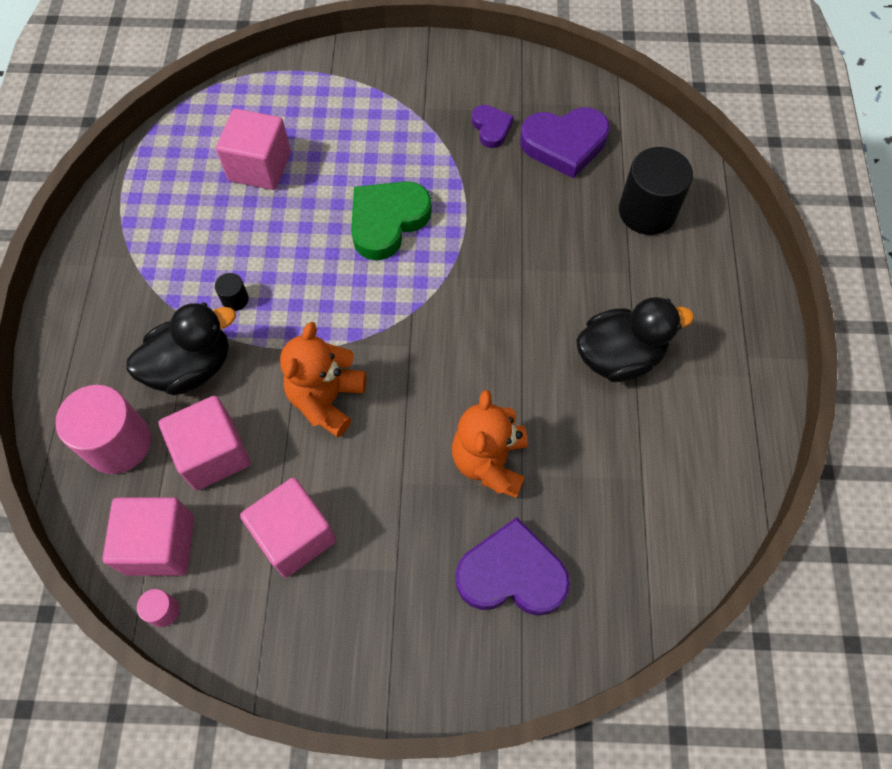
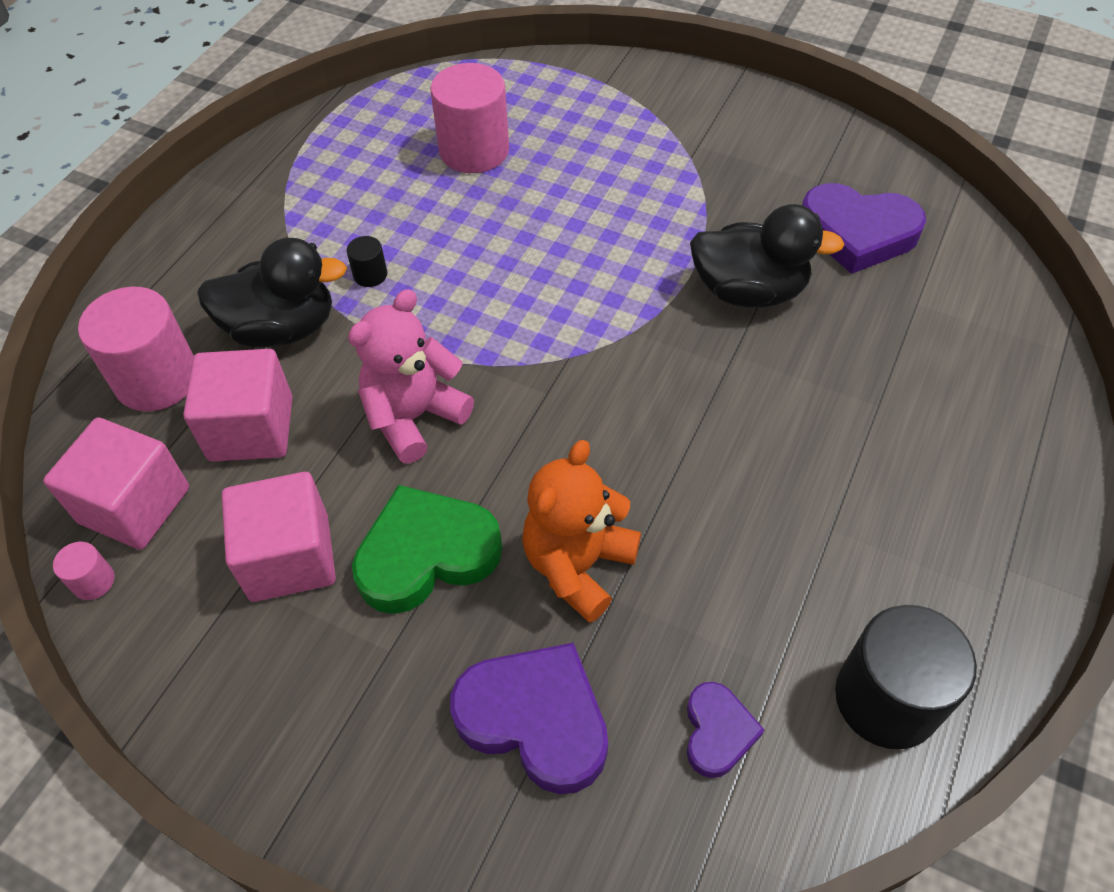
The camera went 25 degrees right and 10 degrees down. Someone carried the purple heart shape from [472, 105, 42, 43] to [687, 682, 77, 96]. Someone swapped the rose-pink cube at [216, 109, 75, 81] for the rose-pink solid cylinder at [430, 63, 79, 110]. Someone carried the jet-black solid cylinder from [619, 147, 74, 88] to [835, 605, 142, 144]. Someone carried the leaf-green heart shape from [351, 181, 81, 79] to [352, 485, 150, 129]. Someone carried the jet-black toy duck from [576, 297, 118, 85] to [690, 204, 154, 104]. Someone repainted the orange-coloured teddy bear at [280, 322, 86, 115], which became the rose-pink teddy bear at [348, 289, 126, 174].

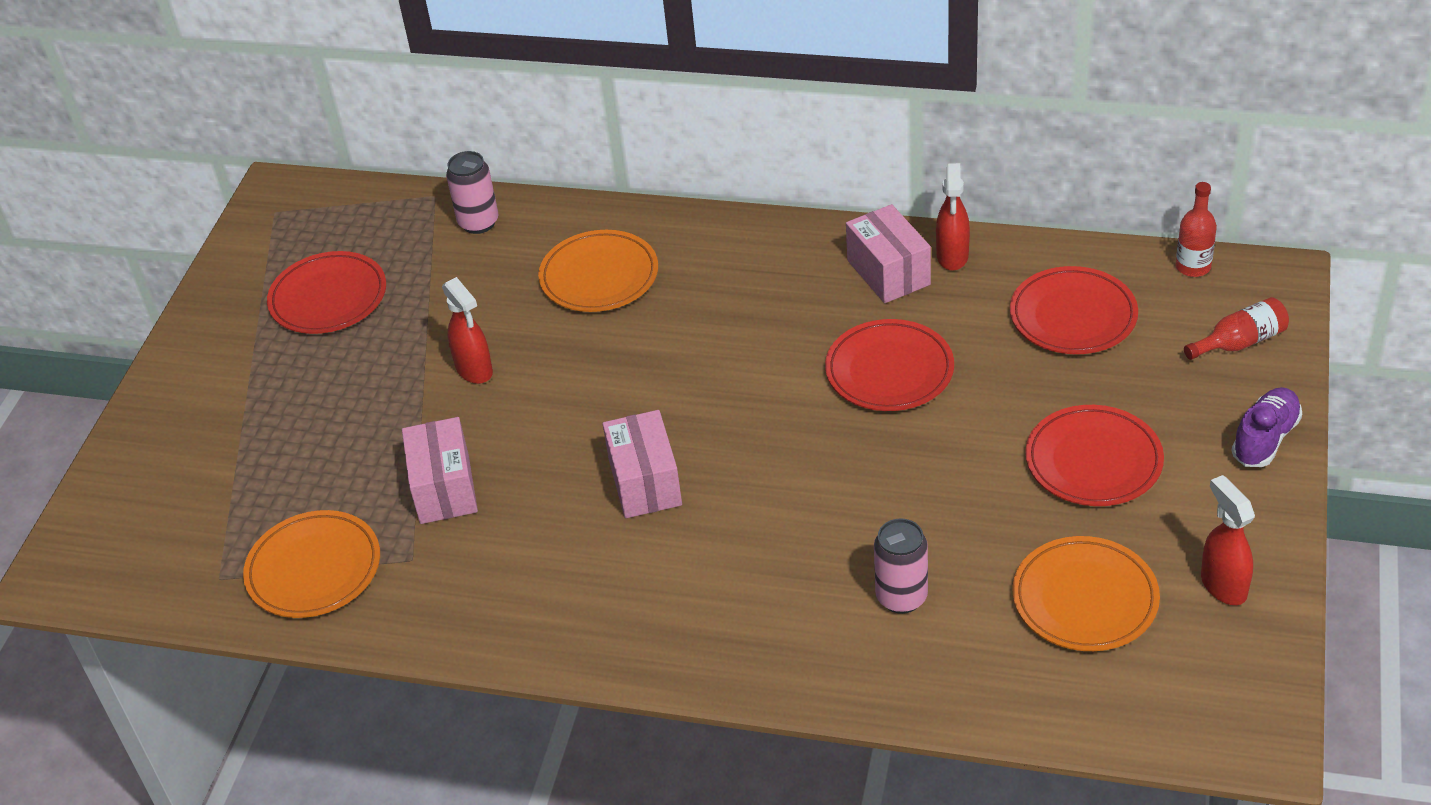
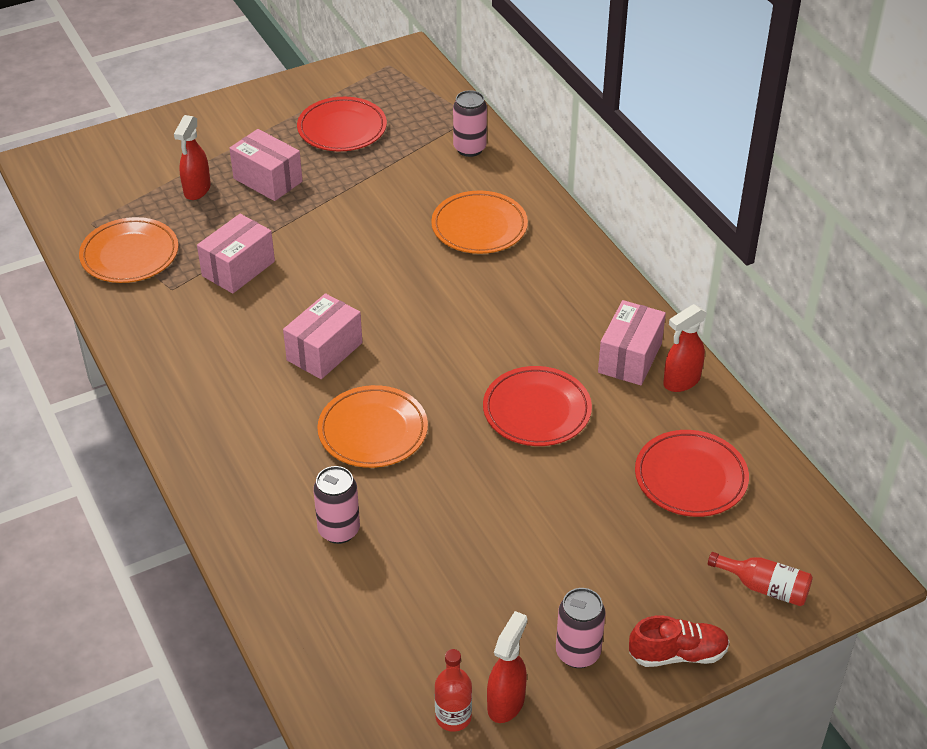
The camera went 45 degrees right and 0 degrees up. Someone carried the scarlet flask from [1176, 182, 41, 95] to [435, 649, 37, 83]. Someone carried the scarlet sprayer from [442, 277, 51, 107] to [174, 115, 37, 85]. Someone repainted the purple sneaker at [1232, 387, 70, 80], which became the scarlet sneaker at [629, 615, 101, 52]. Someone took away the scarlet plate at [1025, 405, 139, 101]. Someone carried the orange-coloured plate from [1012, 536, 148, 115] to [317, 385, 111, 83]. Someone put down the rose-pink box at [229, 129, 73, 72]. Someone put down the rose-pink can at [556, 588, 50, 80].

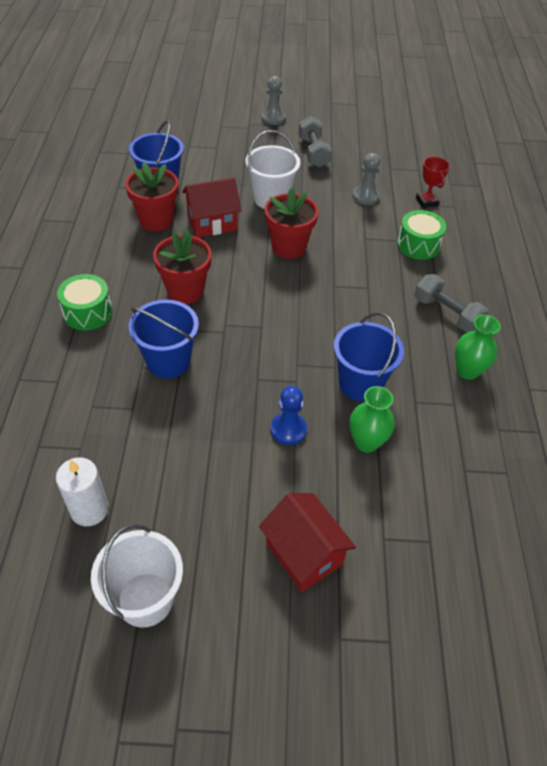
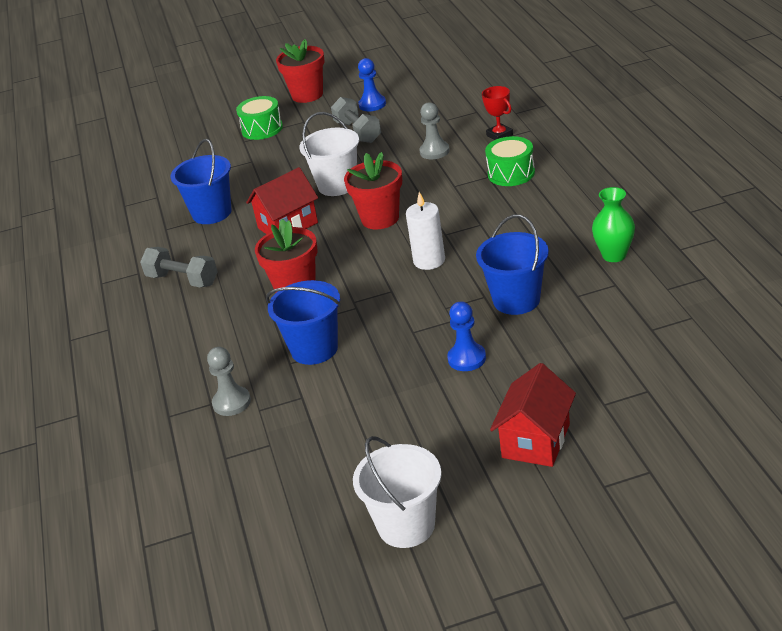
The camera went 10 degrees left and 15 degrees down. Someone carried the gray game pawn from [261, 76, 24, 49] to [207, 347, 44, 69]. Someone carried the scarlet flower pot from [125, 162, 53, 69] to [276, 39, 49, 64]. Someone carried the leaf-green toy drum from [57, 274, 56, 57] to [236, 96, 47, 44]. Someone carried the gray hand weight from [414, 274, 75, 59] to [140, 247, 78, 41]. Someone took away the leaf-green tall vase at [350, 386, 45, 67]. Someone carried the pure white pillar candle from [56, 458, 53, 68] to [406, 192, 39, 78]. Someone rotated the scarlet cottage at [259, 493, 97, 99] by 75 degrees clockwise. Someone put down the royal blue game pawn at [358, 58, 28, 53].

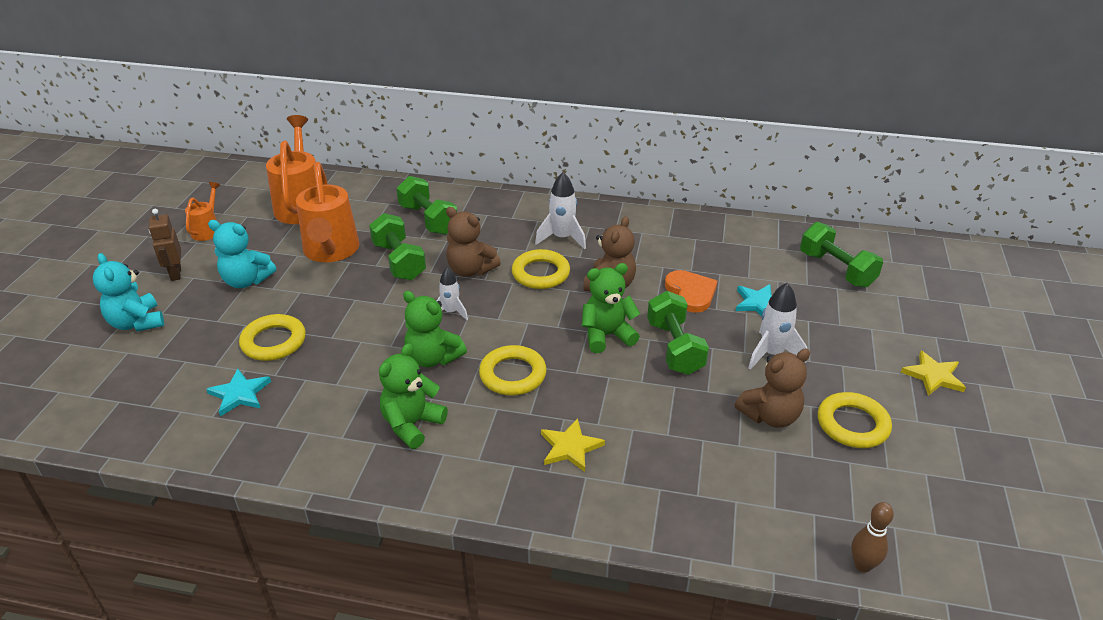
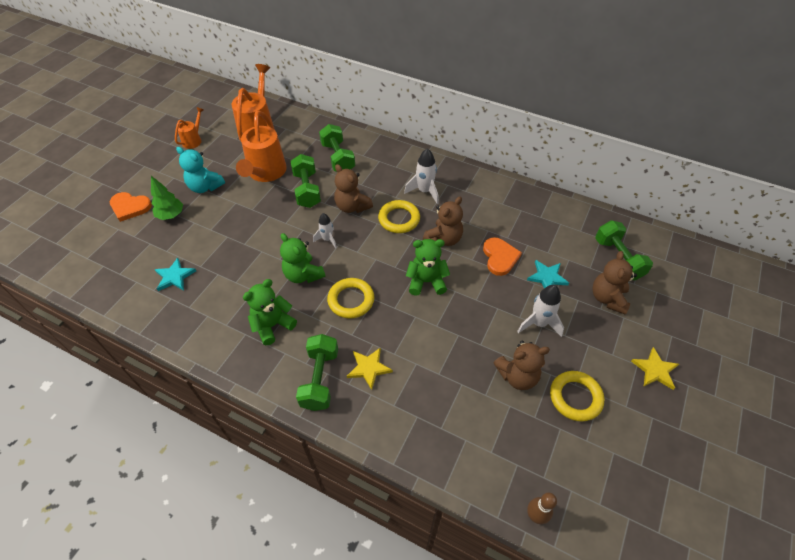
The camera went 15 degrees right and 15 degrees up. Someone took away the russet robot at [149, 209, 32, 72]. Someone swapped the aqua teddy bear at [93, 253, 71, 78] for the orange-coloured heart shape at [110, 192, 42, 30]. Someone carried the leaf-green hand weight from [647, 291, 62, 84] to [296, 334, 42, 77]. Someone took away the golden ring at [239, 314, 67, 47]. Someone put down the leaf-green tree at [151, 176, 32, 44]. Someone put down the russet teddy bear at [592, 251, 45, 64].

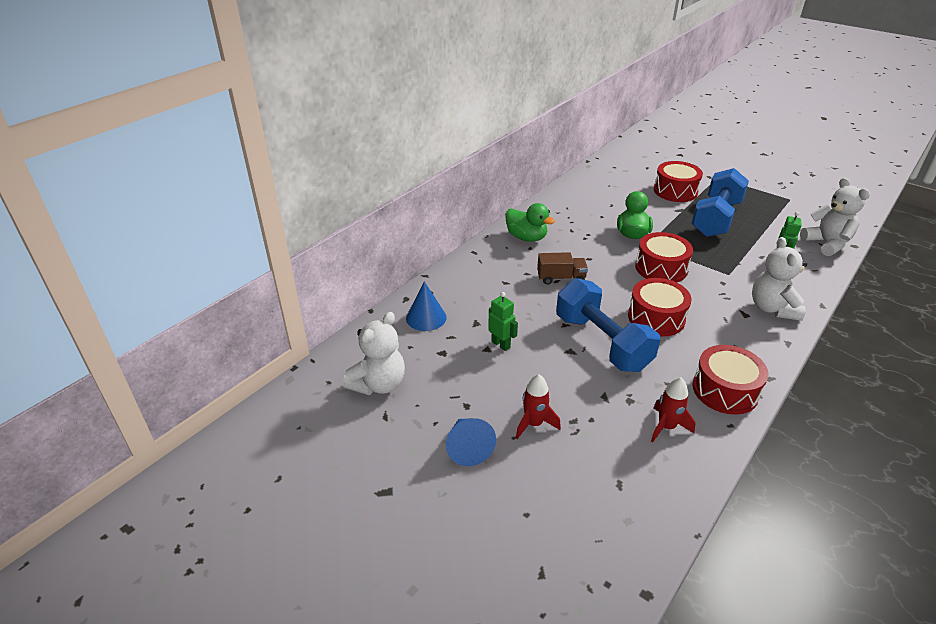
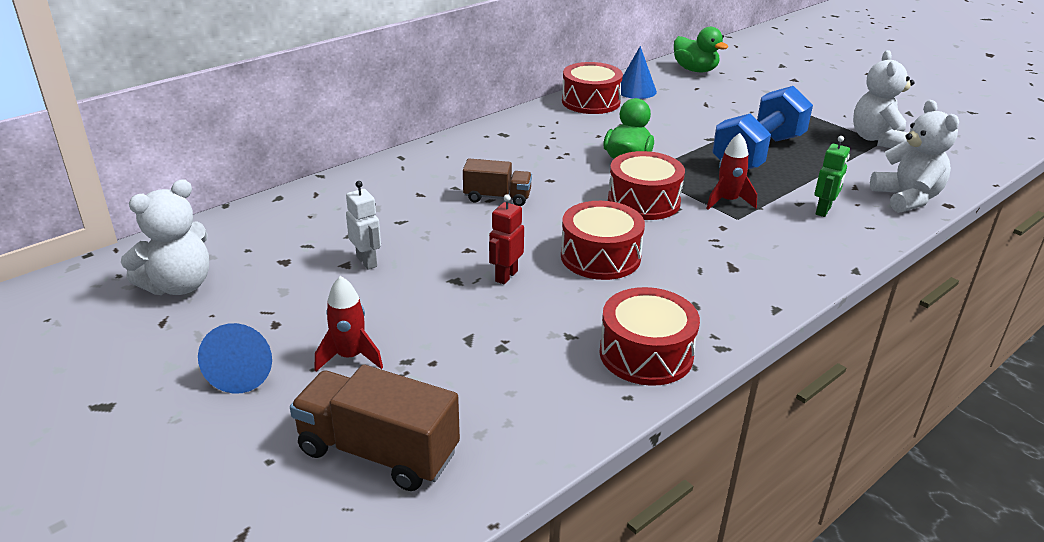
The camera went 10 degrees right and 5 degrees down. Someone carried the scarlet toy drum from [654, 161, 49, 41] to [562, 62, 61, 52]. Someone carried the leaf-green toy duck from [505, 203, 50, 39] to [674, 27, 54, 45]. Someone carried the pure white teddy bear from [752, 237, 55, 84] to [853, 50, 62, 98]. Someone swapped the royal blue hand weight at [556, 278, 104, 94] for the scarlet robot at [489, 194, 35, 90]. Someone carried the royal blue cone shape from [406, 281, 40, 50] to [621, 46, 36, 53]. Someone repainted the leaf-green robot at [488, 292, 30, 59], which became the pure white robot at [346, 181, 35, 89]. Someone carried the scarlet spaceship from [651, 377, 44, 65] to [706, 133, 51, 77]. Someone put down the russet lorry at [290, 365, 170, 126].

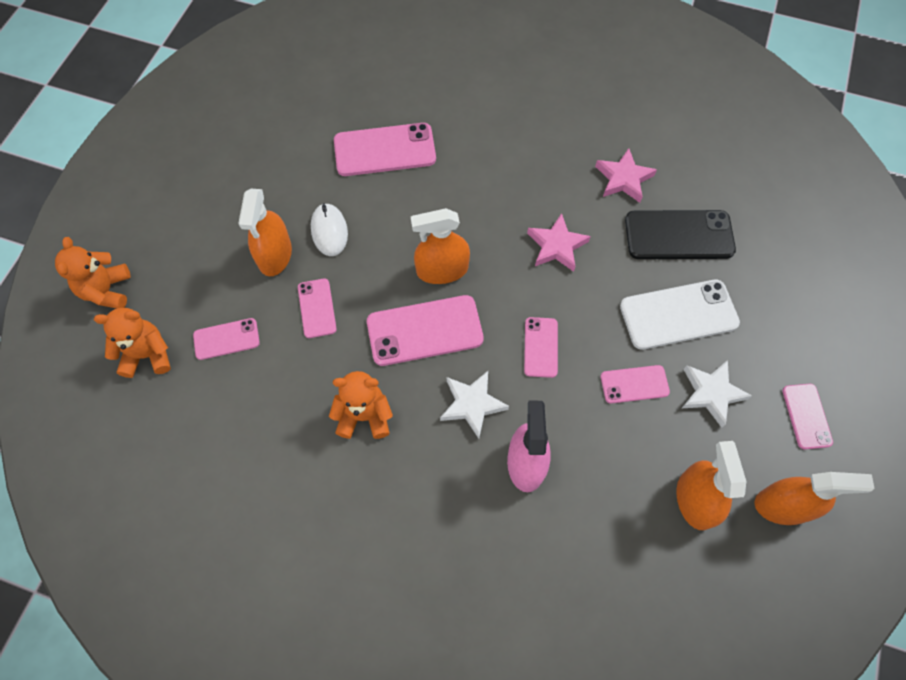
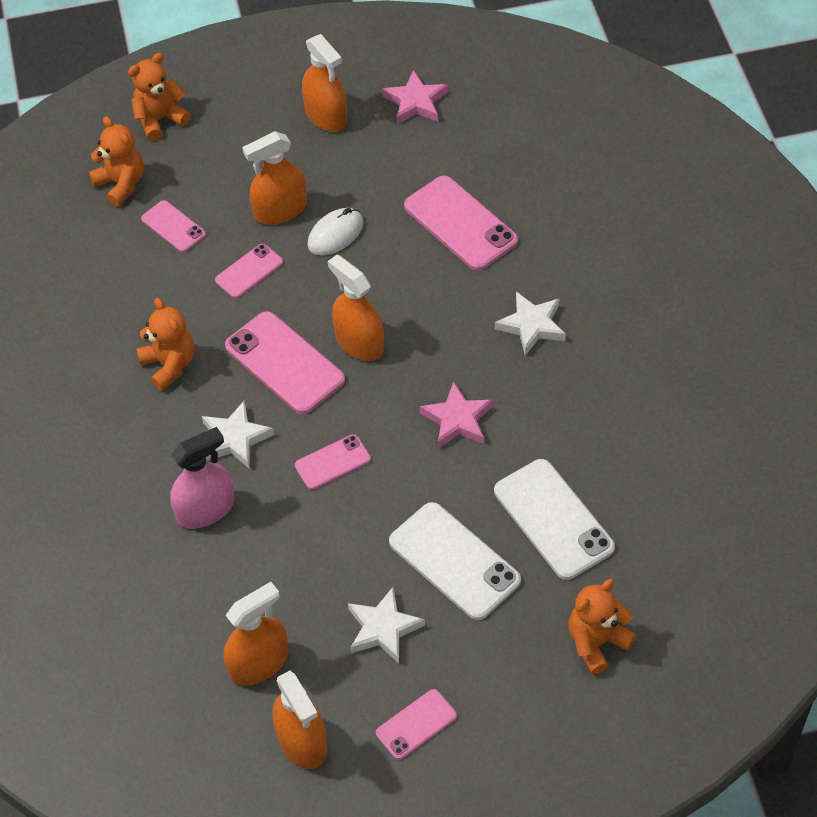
The camera went 60 degrees right and 10 degrees down. Someone carried the rose-pink five-pointed star from [595, 148, 62, 55] to [382, 70, 66, 54]. Someone repainted the jet-black mobile phone at [625, 210, 111, 49], which became the pure white mobile phone at [494, 459, 121, 121]. Someone took away the rose-pink mobile phone at [601, 365, 69, 38]. Someone put down the orange-coloured sprayer at [302, 34, 45, 98]. Someone put down the pure white five-pointed star at [495, 292, 71, 64]. Someone put down the orange-coloured teddy bear at [568, 579, 68, 95].

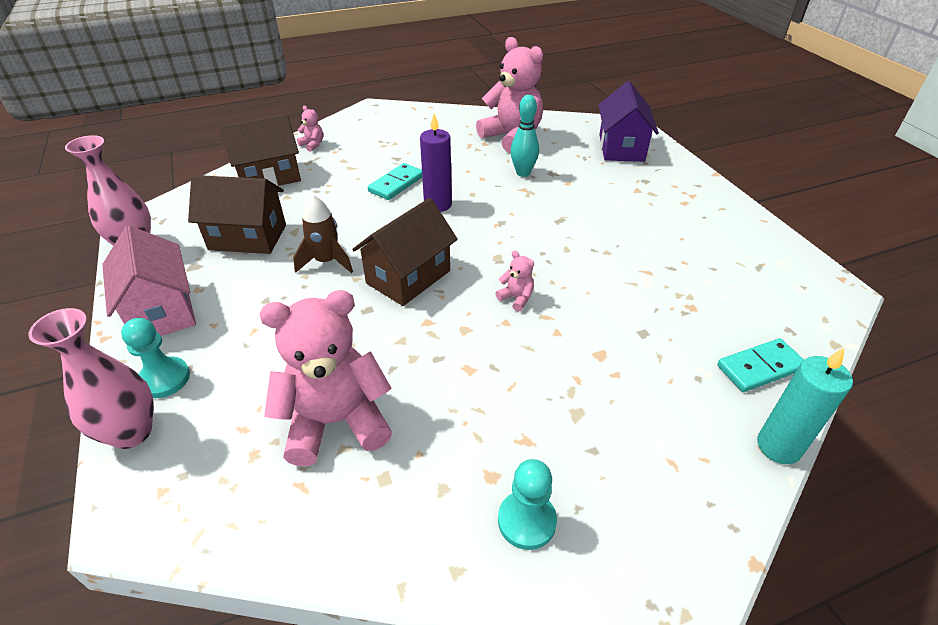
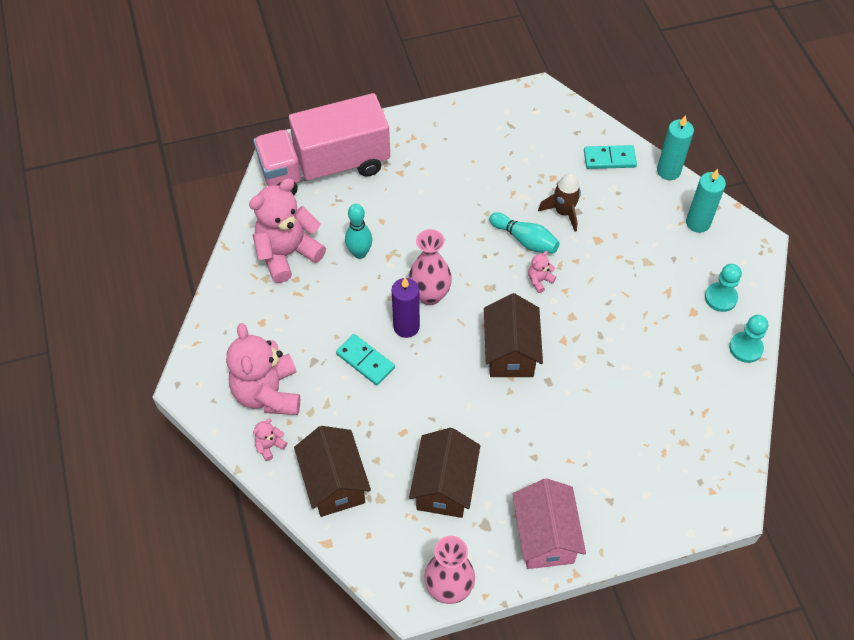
The camera went 85 degrees left and 15 degrees up. Someone swapped the purple cottage at [598, 81, 61, 81] for the rose-pink lorry at [253, 93, 137, 102]. Someone carried the russet spaceship from [293, 195, 60, 78] to [538, 173, 43, 59]. Someone rotated the russet cottage at [352, 198, 106, 108] by 45 degrees clockwise. Someone rotated the rose-pink cottage at [102, 225, 94, 111] by 75 degrees counterclockwise. Someone carried the rose-pink teddy bear from [260, 290, 132, 176] to [226, 323, 74, 92]. Someone carried the rose-pink tall vase from [28, 308, 126, 141] to [408, 229, 44, 76]. Someone carried the aqua game pawn from [121, 318, 69, 80] to [729, 315, 39, 48]. Someone rotated the aqua domino tile at [717, 338, 87, 54] by 75 degrees counterclockwise. Someone put down the aqua pillar candle at [686, 169, 40, 64]. Someone put down the aqua tenpin at [489, 212, 71, 42].

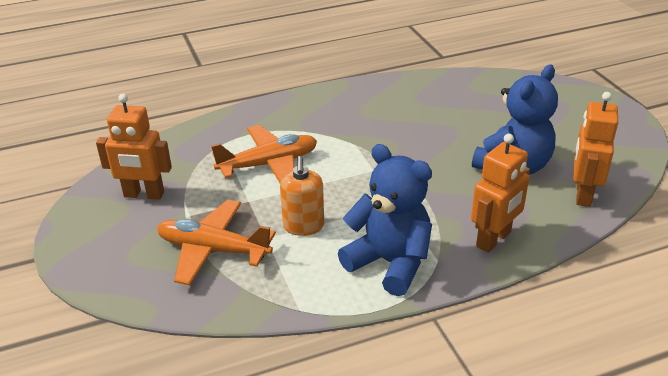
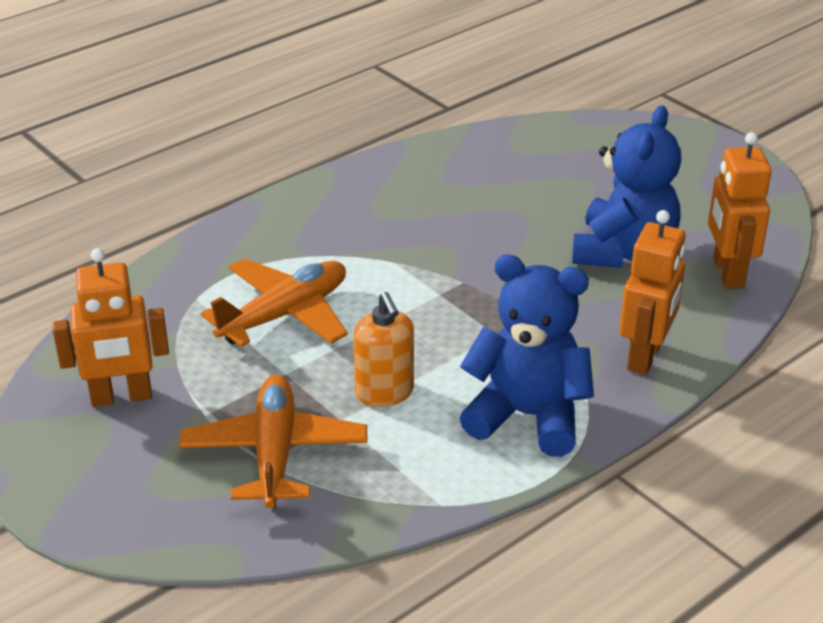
The camera went 20 degrees left and 0 degrees up. Someone rotated the orange-coloured aeroplane at [157, 200, 119, 85] by 90 degrees clockwise.

